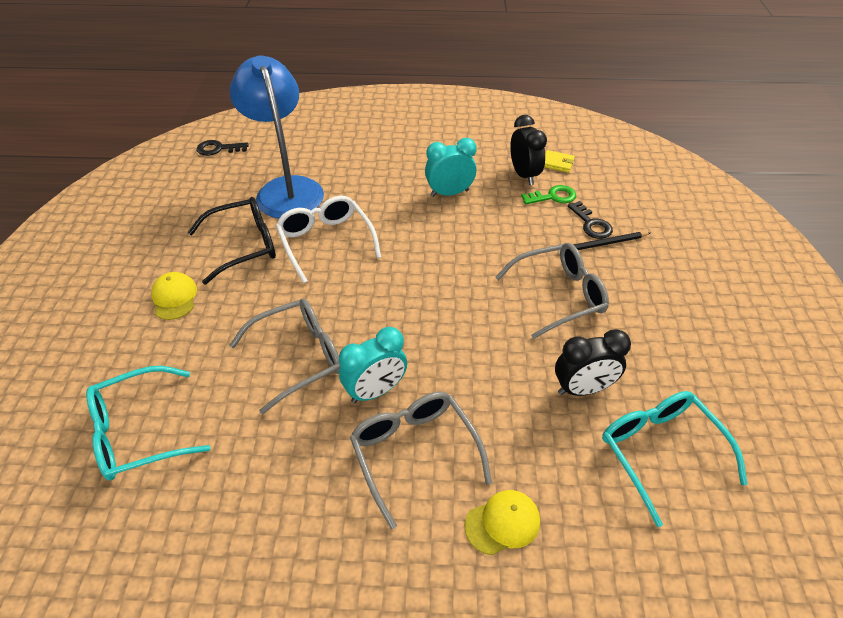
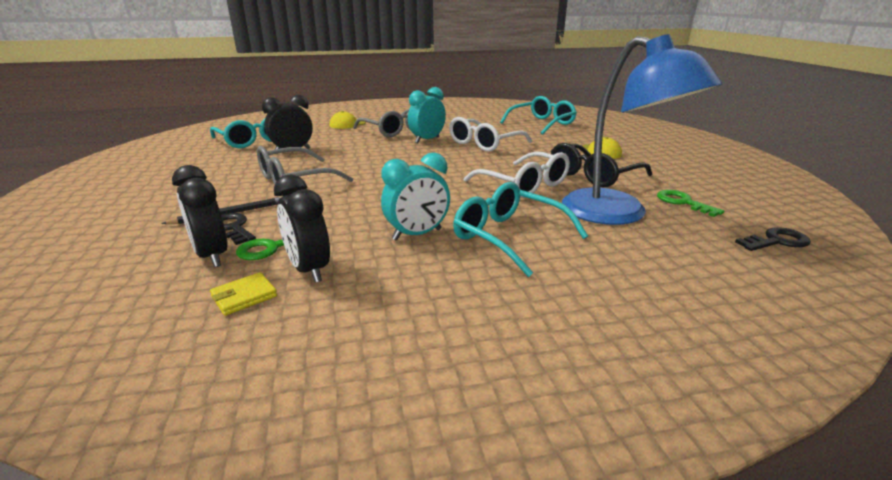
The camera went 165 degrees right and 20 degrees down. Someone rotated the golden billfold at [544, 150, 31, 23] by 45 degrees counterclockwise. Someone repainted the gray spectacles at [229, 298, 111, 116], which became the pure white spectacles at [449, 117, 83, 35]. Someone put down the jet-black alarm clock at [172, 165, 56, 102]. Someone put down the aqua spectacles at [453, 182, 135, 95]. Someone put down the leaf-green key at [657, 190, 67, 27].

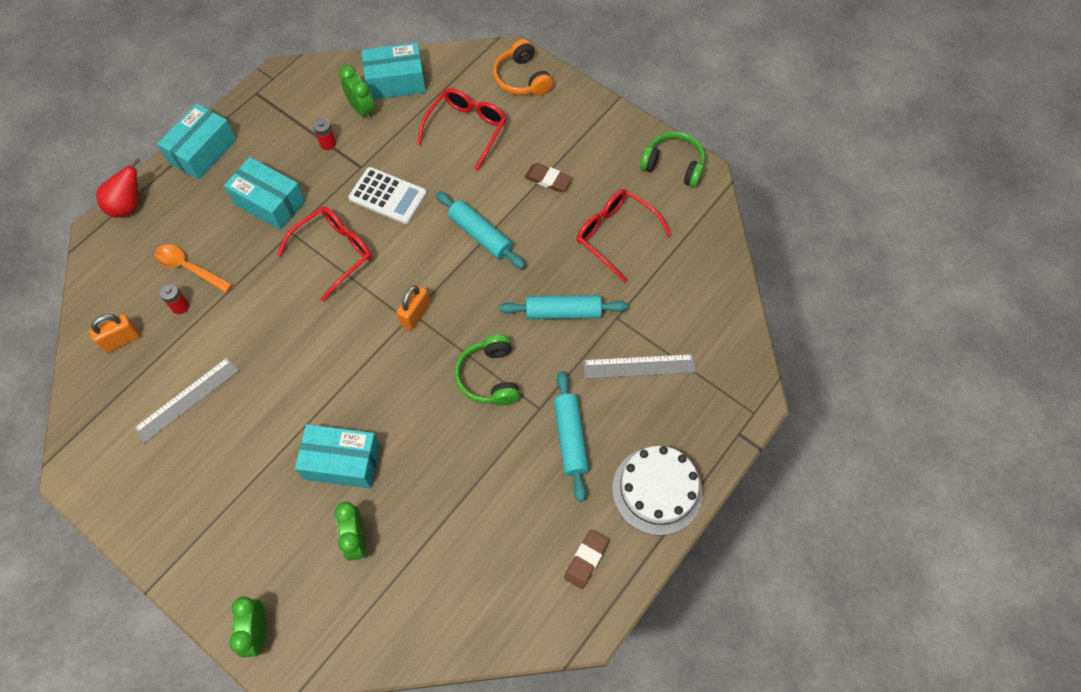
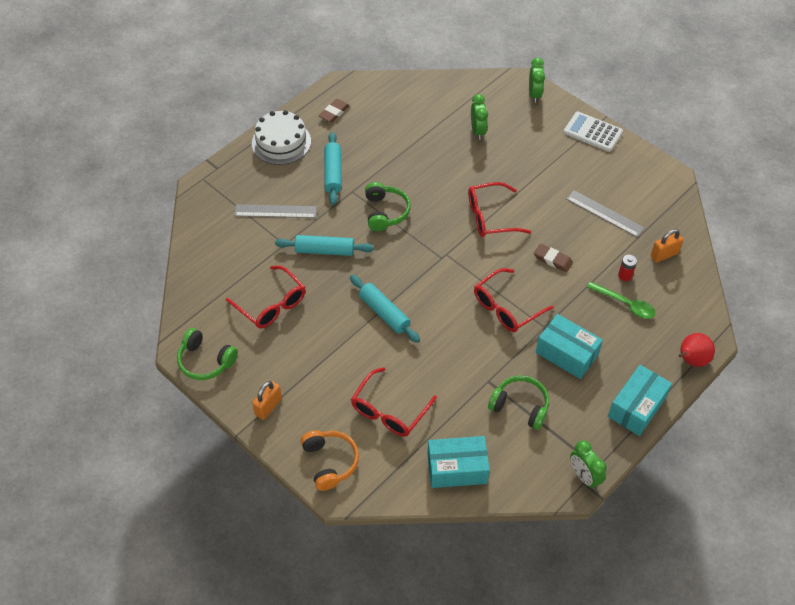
The camera went 175 degrees left and 10 degrees down. Someone carried the leaf-green alarm clock from [339, 65, 36, 55] to [570, 440, 37, 49]. Someone swapped the scarlet power cell at [313, 118, 23, 32] for the leaf-green headphones at [488, 375, 61, 55]. Someone carried the russet pencil eraser from [524, 163, 48, 29] to [534, 244, 39, 28]. Someone carried the pure white calculator from [348, 167, 79, 57] to [564, 112, 59, 40]. Someone repainted the orange-coloured tablespoon at [155, 244, 77, 49], which became the leaf-green tablespoon at [587, 281, 68, 38]. Someone carried the orange-coloured small lock from [396, 285, 34, 46] to [252, 381, 30, 39]. Someone rotated the gray measuring stick at [133, 357, 106, 86] by 75 degrees clockwise. Someone took away the aqua box at [295, 424, 85, 64]. Someone put down the scarlet spectacles at [468, 182, 63, 55].

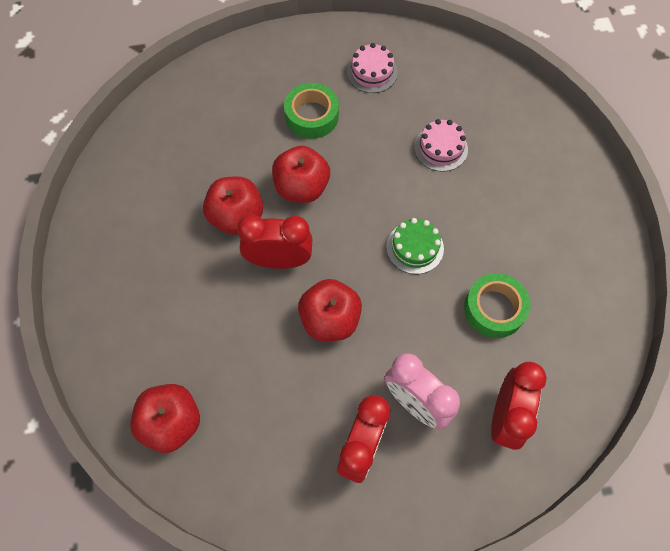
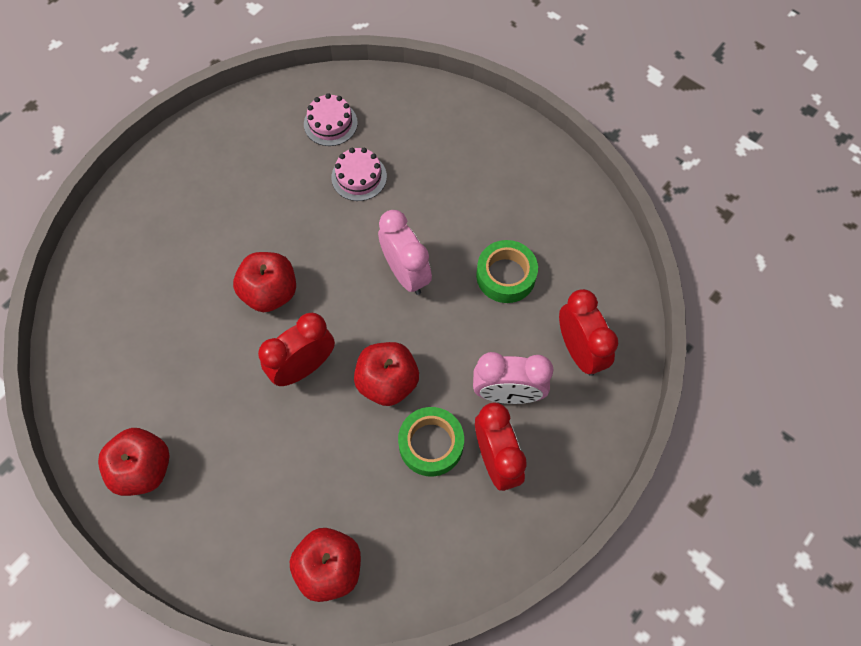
The camera went 40 degrees left and 0 degrees up. Someone carried the rose-pink cake from [347, 43, 51, 50] to [304, 93, 54, 53]. Someone carried the leaf-green roll of tape from [284, 83, 55, 56] to [398, 407, 66, 69]. Someone carried the scarlet toy apple from [203, 176, 60, 59] to [98, 428, 72, 68]. Someone swapped the leaf-green cake at [386, 218, 58, 56] for the rose-pink alarm clock at [378, 210, 54, 85].

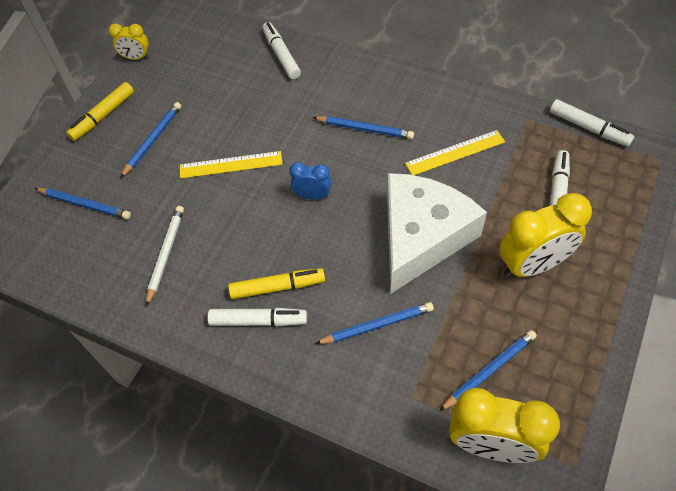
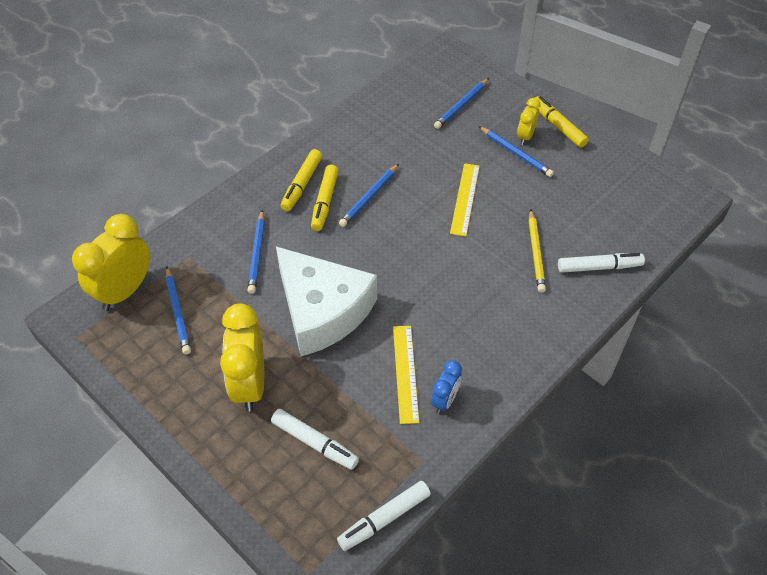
The camera went 105 degrees right and 5 degrees down. Someone carried the golden alarm clock from [109, 23, 40, 37] to [517, 98, 24, 47]. Someone carried the royal blue pencil from [313, 116, 101, 23] to [339, 164, 60, 63]. Someone carried the royal blue alarm clock from [289, 162, 42, 38] to [431, 360, 31, 54]. Someone took away the pure white pencil at [146, 206, 38, 101]. Someone repainted the pure white marker at [207, 308, 100, 18], which became the golden marker at [280, 149, 42, 62]. Someone put down the golden pencil at [529, 209, 17, 84].

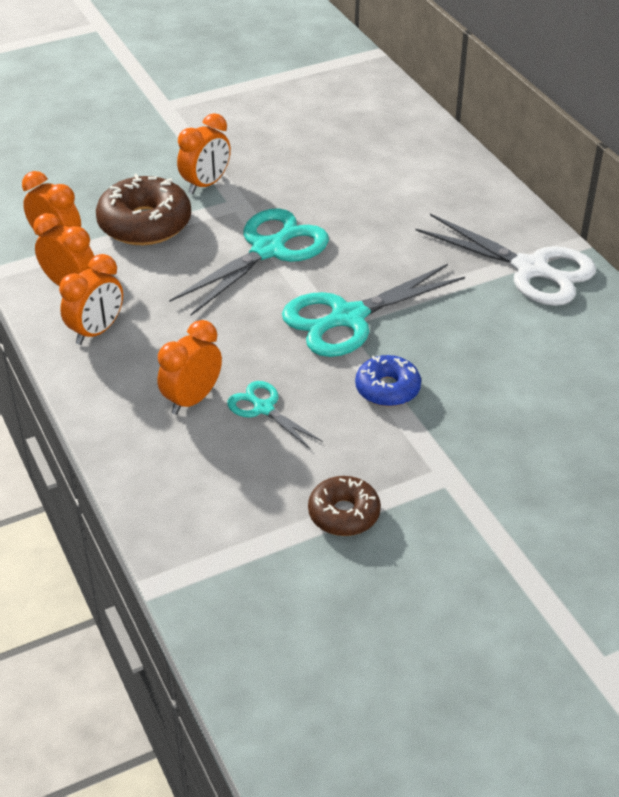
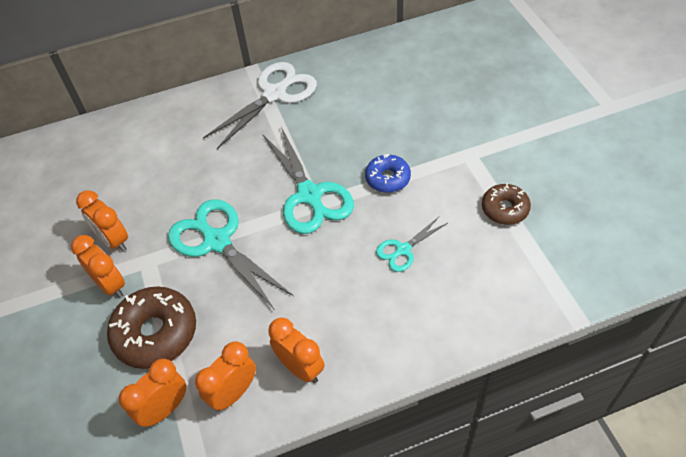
The camera went 80 degrees left and 10 degrees up. Someone carried the orange-coloured alarm clock from [157, 320, 65, 95] to [76, 190, 52, 62].

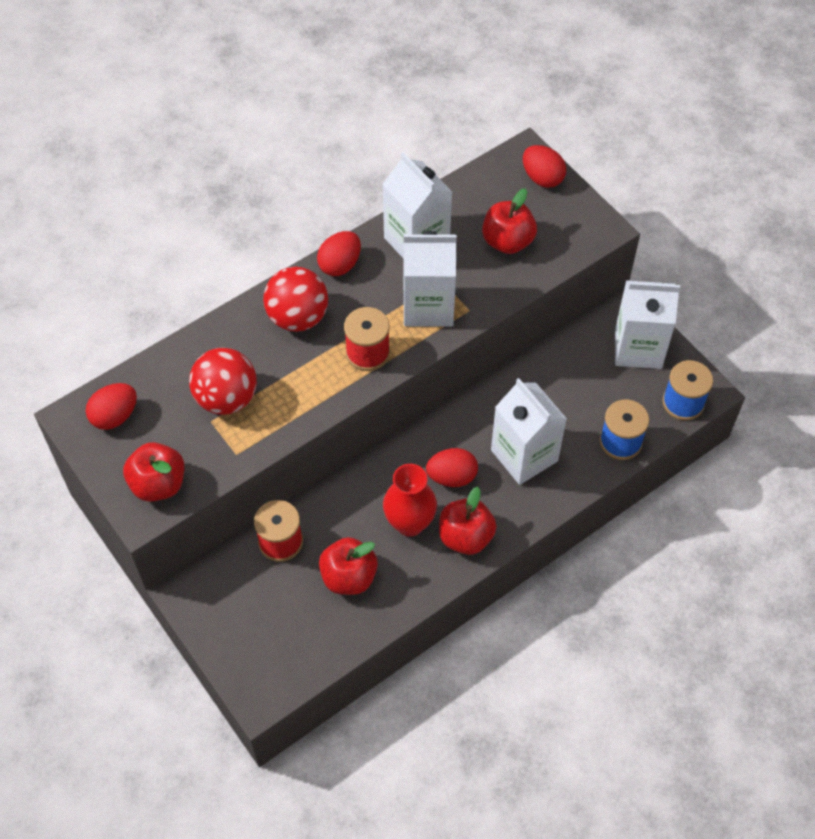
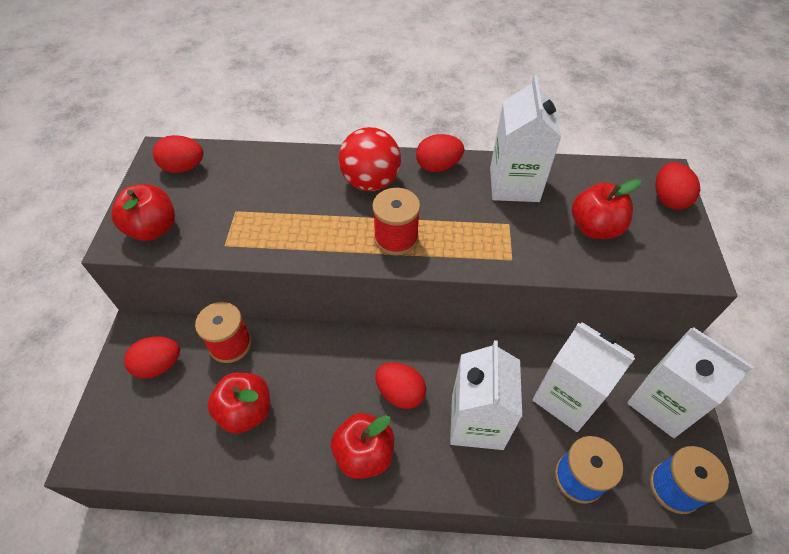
The camera went 40 degrees right and 5 degrees down. Someone carried the pure white carton from [403, 231, 54, 96] to [532, 322, 103, 110]. Someone took away the scarlet play ball at [189, 348, 68, 67]. Someone took away the scarlet tall vase at [383, 464, 54, 73]. Someone put down the scarlet toy egg at [124, 337, 56, 42].

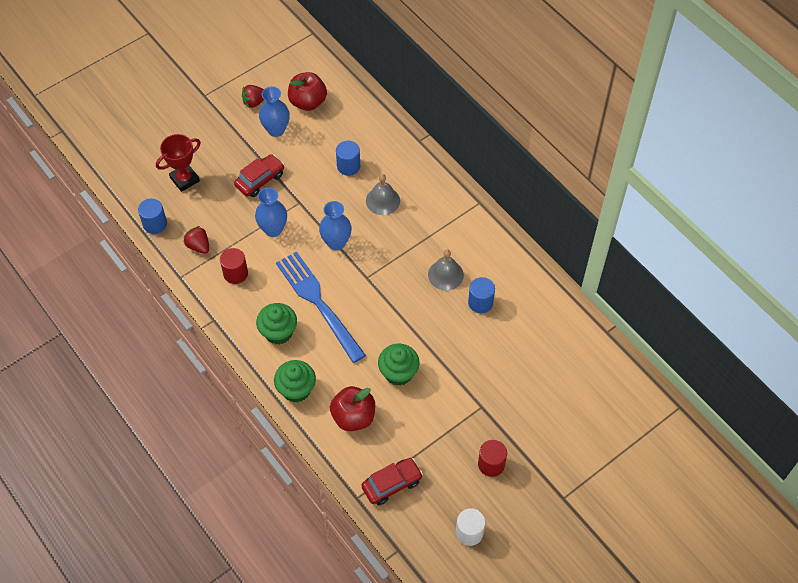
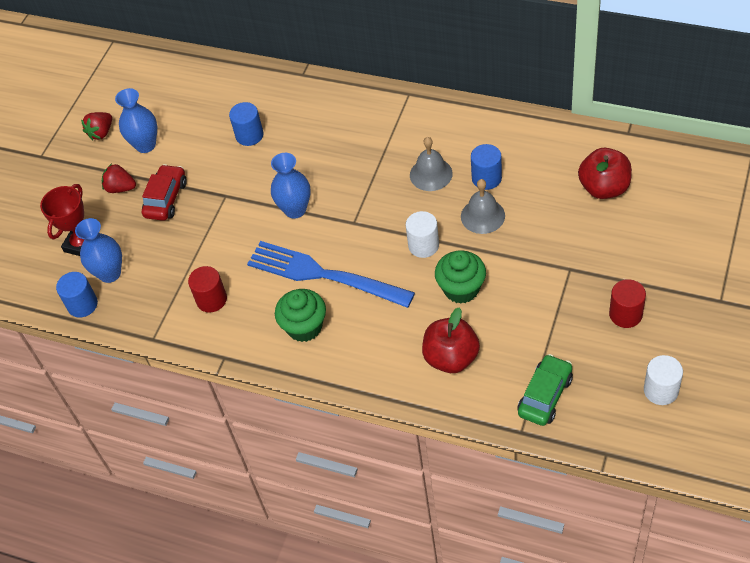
The camera went 25 degrees left and 5 degrees down. Someone carried the scarlet toy apple from [288, 72, 39, 39] to [578, 148, 54, 51]. Someone carried the gray bell from [366, 174, 34, 41] to [461, 179, 44, 55]. Someone carried the royal blue tall vase from [255, 188, 32, 49] to [75, 218, 47, 65]. Someone carried the scarlet toy strawberry from [184, 226, 25, 28] to [102, 164, 34, 29]. Someone took away the leaf-green muffin at [274, 360, 42, 42]. Someone repainted the scarlet toy car at [361, 458, 62, 47], which became the leaf-green toy car at [517, 354, 56, 72]. Someone put down the pure white solid cylinder at [406, 211, 33, 47].

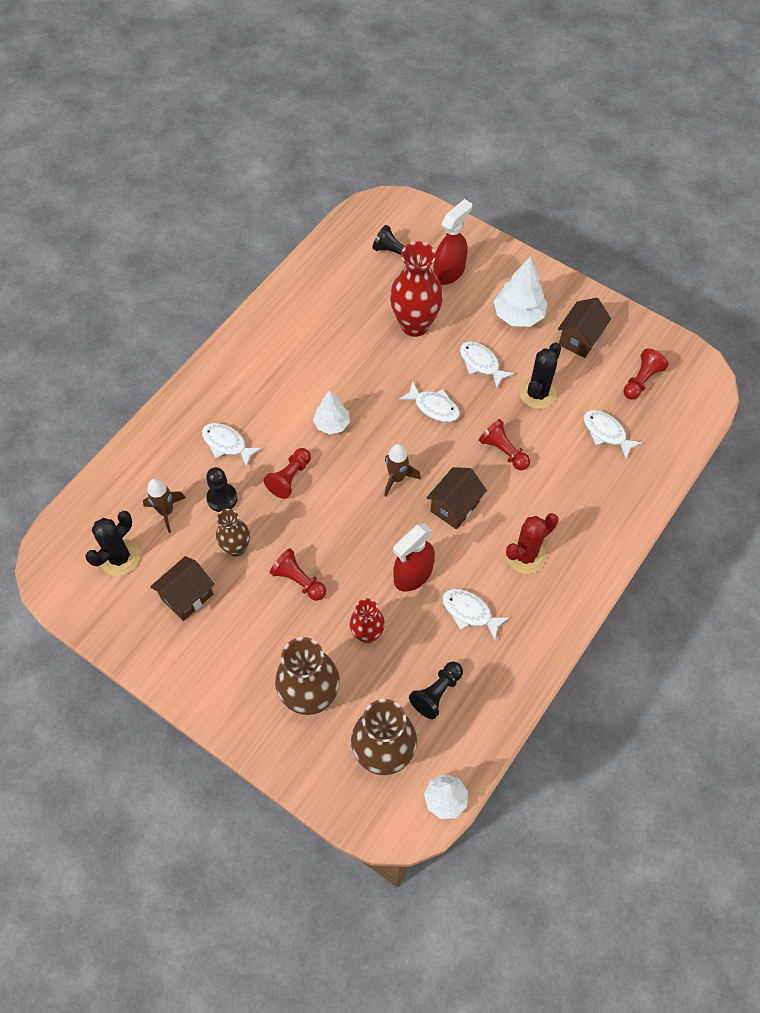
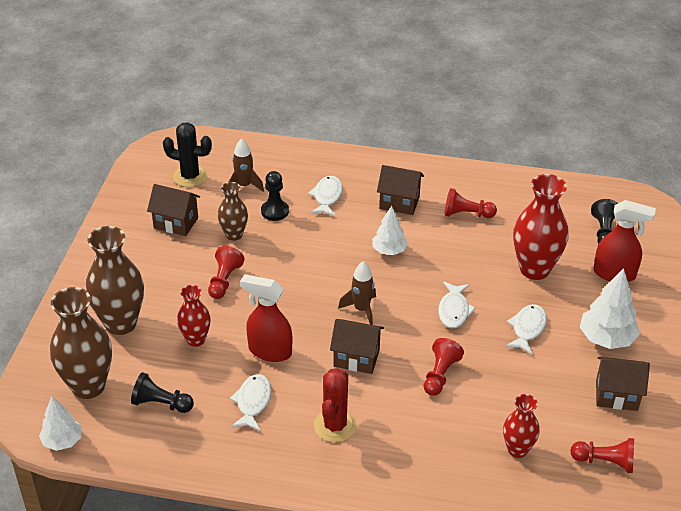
The camera went 65 degrees right and 20 degrees down. Someone took away the jet-black cactus at [520, 343, 41, 66]. Someone swapped the pure white fish figure at [583, 410, 60, 49] for the scarlet tall vase at [503, 394, 37, 64]. Someone carried the scarlet game pawn from [264, 448, 47, 51] to [445, 188, 52, 30]. Someone rotated the scarlet cactus at [506, 513, 53, 61] by 75 degrees clockwise. Someone put down the russet cottage at [377, 165, 47, 50].

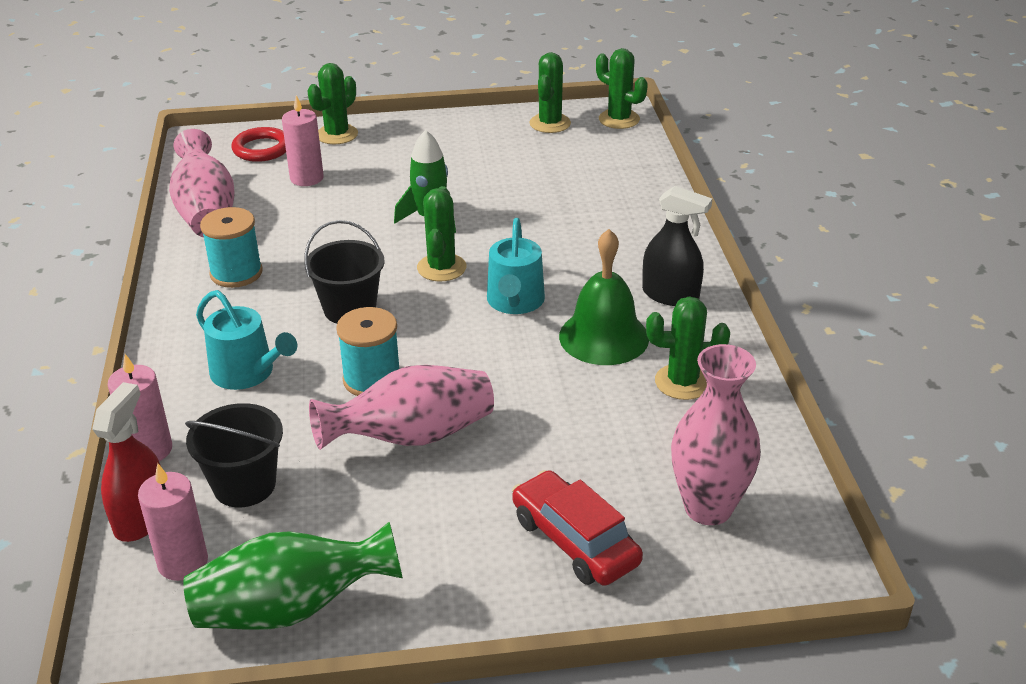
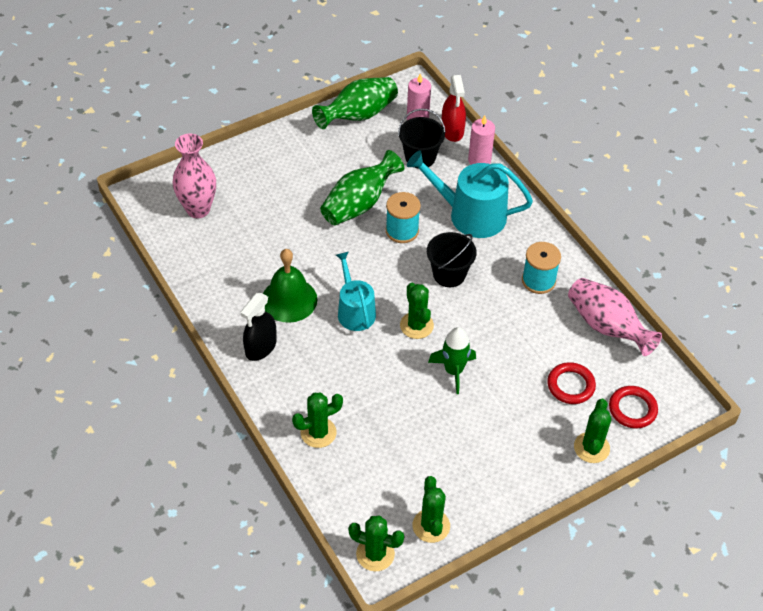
The camera went 155 degrees right and 15 degrees up. Someone swapped the rose-pink pillar candle at [282, 95, 42, 91] for the scarlet ring at [547, 362, 49, 42]. Someone rotated the jet-black sprayer at [642, 186, 70, 120] by 60 degrees counterclockwise. Someone scaled the aqua watering can at [196, 290, 101, 100] by 1.55. Someone carried the leaf-green cactus from [646, 296, 84, 104] to [292, 393, 51, 55]. Someone repainted the rose-pink tall vase at [309, 365, 185, 85], which became the leaf-green tall vase at [320, 150, 84, 75]. Someone took away the scarlet toy car at [512, 470, 131, 116].

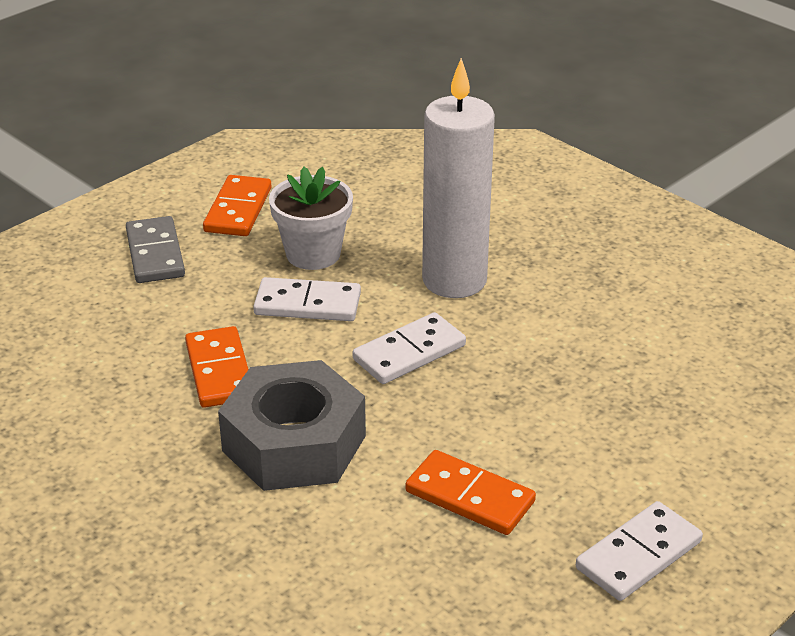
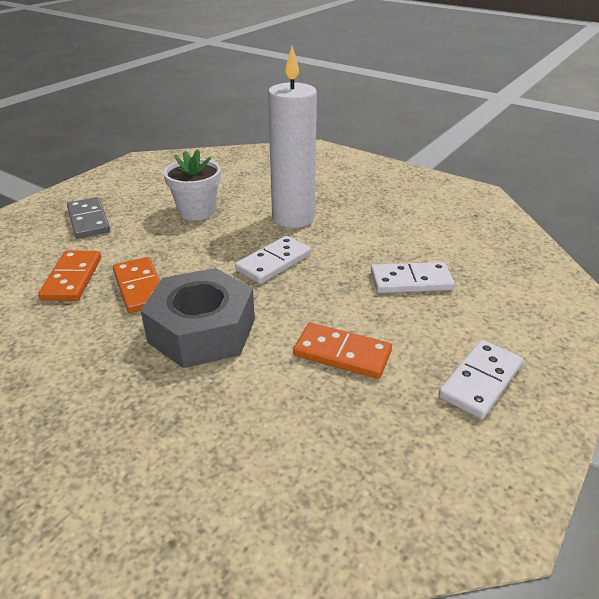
The camera went 10 degrees left and 0 degrees up. Someone carried the orange-coloured domino tile from [203, 175, 69, 61] to [38, 251, 63, 50]. Someone carried the pure white domino tile from [253, 277, 108, 44] to [371, 262, 84, 31].

